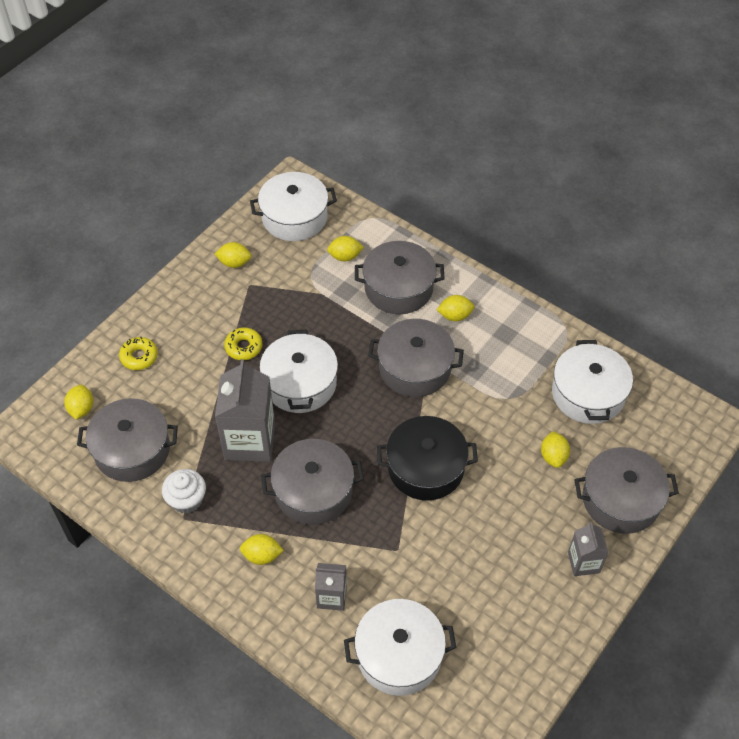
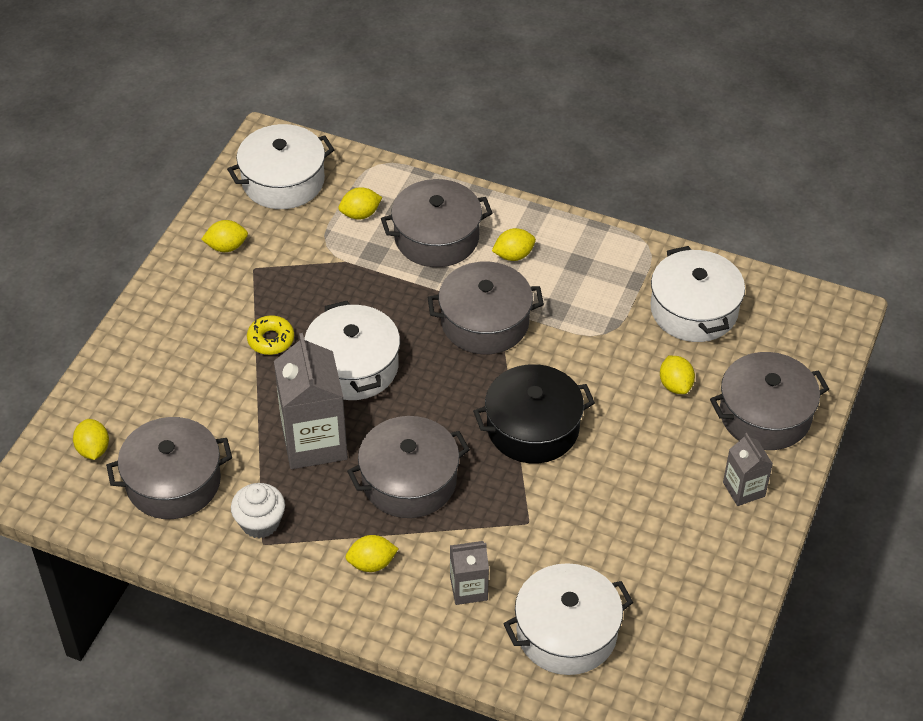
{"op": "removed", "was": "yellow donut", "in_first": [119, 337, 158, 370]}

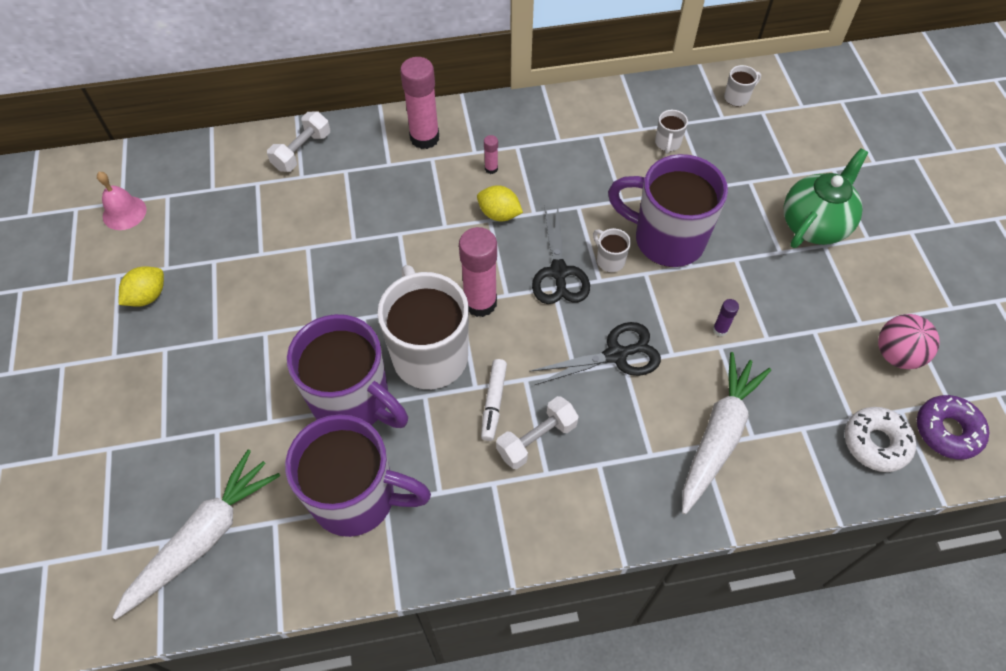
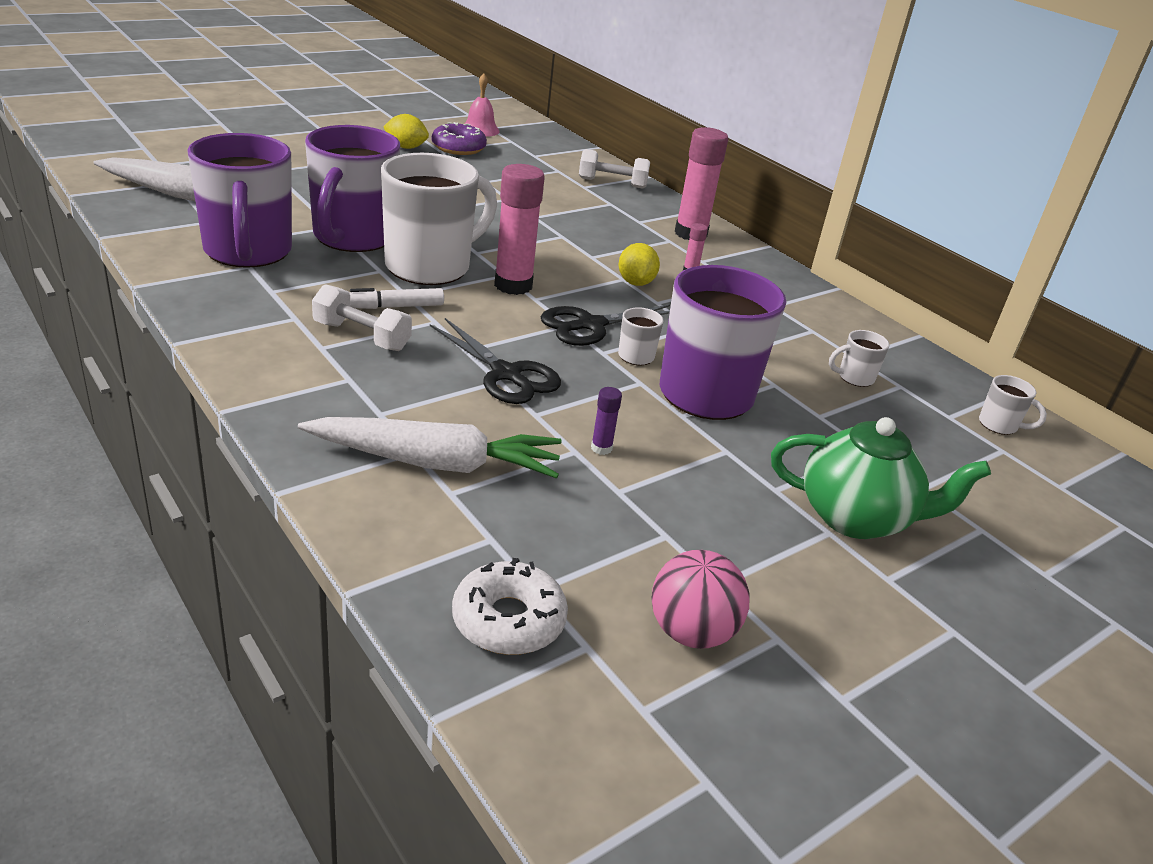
{"op": "moved", "was": "purple donut", "in_first": [917, 395, 989, 460], "in_second": [432, 122, 487, 155]}

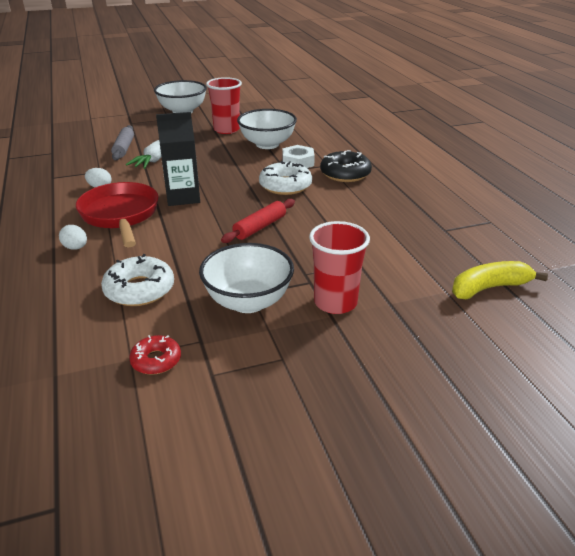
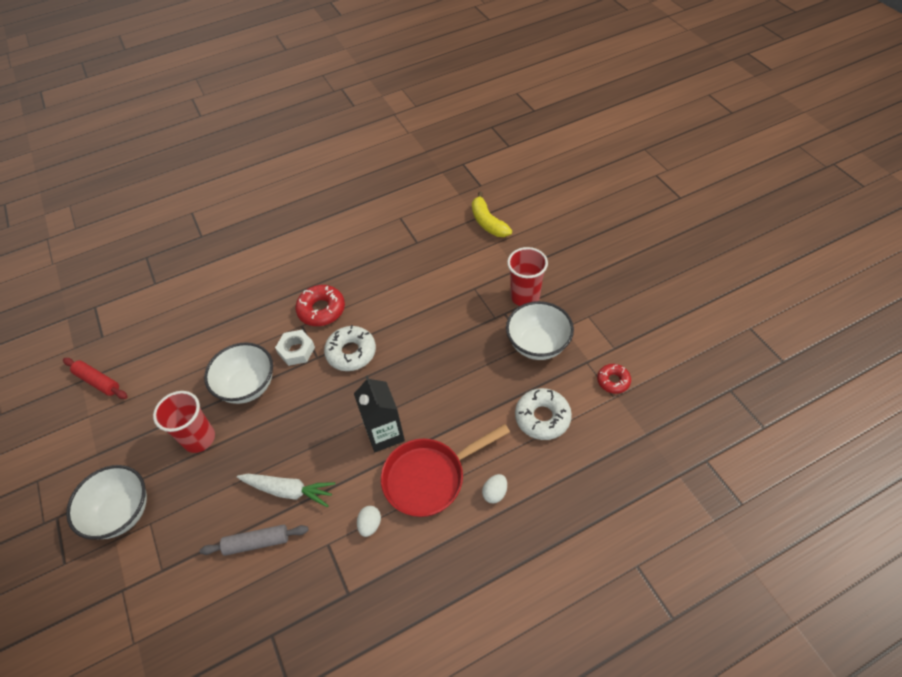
{"op": "moved", "was": "red rolling pin", "in_first": [221, 199, 295, 243], "in_second": [63, 358, 128, 399]}
{"op": "recoloured", "was": "black donut", "now": "red donut", "in_first": [320, 150, 372, 182], "in_second": [295, 285, 345, 326]}

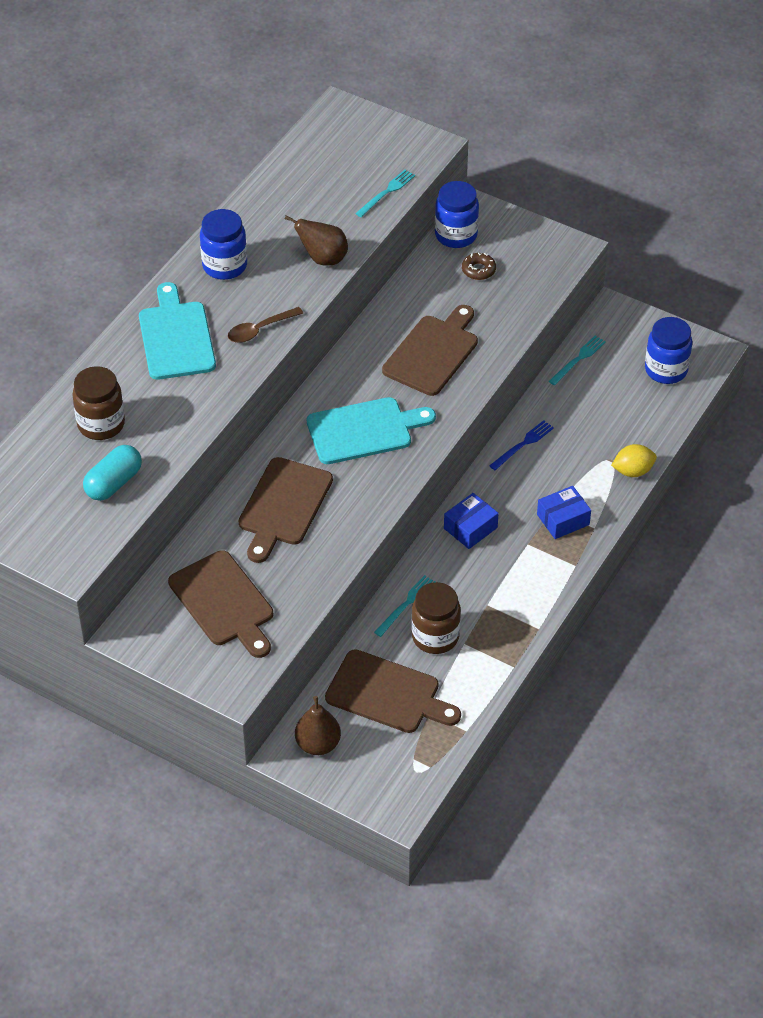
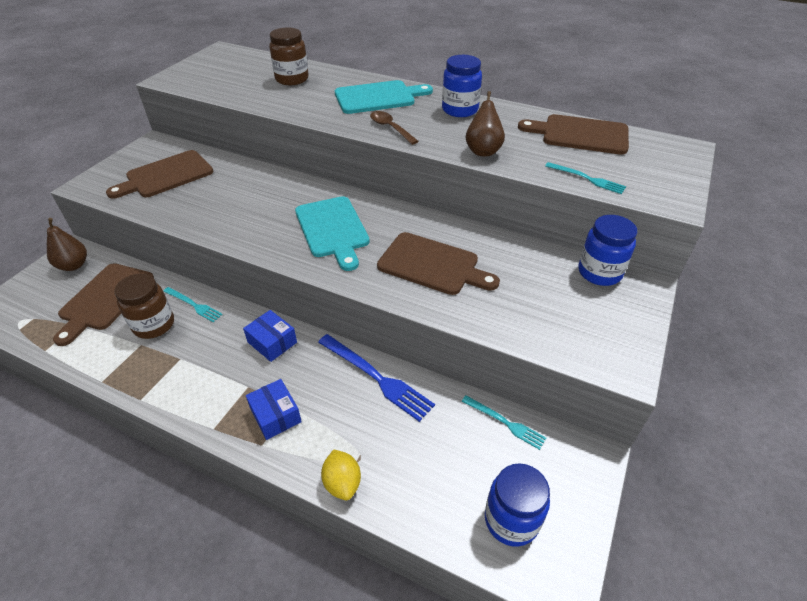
{"op": "resized", "was": "blue fork", "in_first": [489, 420, 554, 470], "in_second": [318, 334, 435, 422], "ratio": 1.69}
{"op": "moved", "was": "brown cutting board", "in_first": [239, 457, 333, 563], "in_second": [518, 114, 629, 155]}
{"op": "removed", "was": "turquoise capsule", "in_first": [83, 445, 142, 501]}
{"op": "removed", "was": "brown donut", "in_first": [462, 253, 496, 280]}

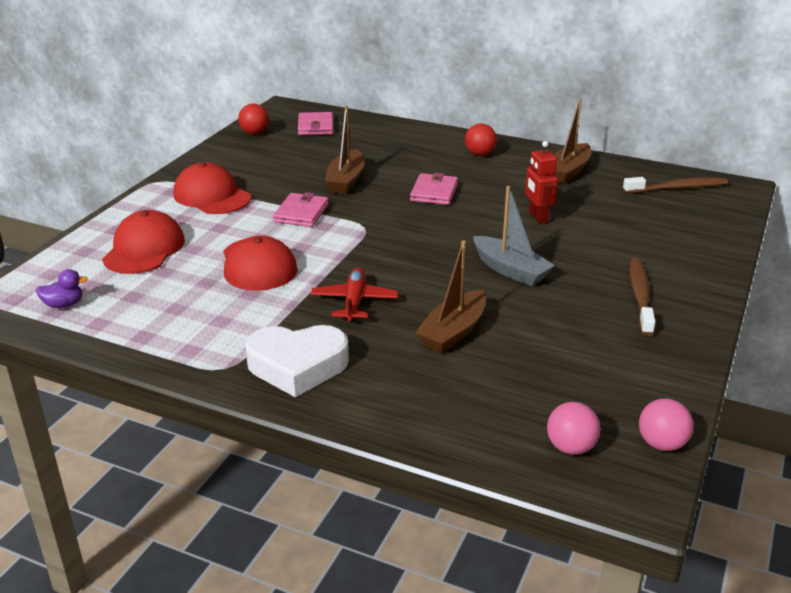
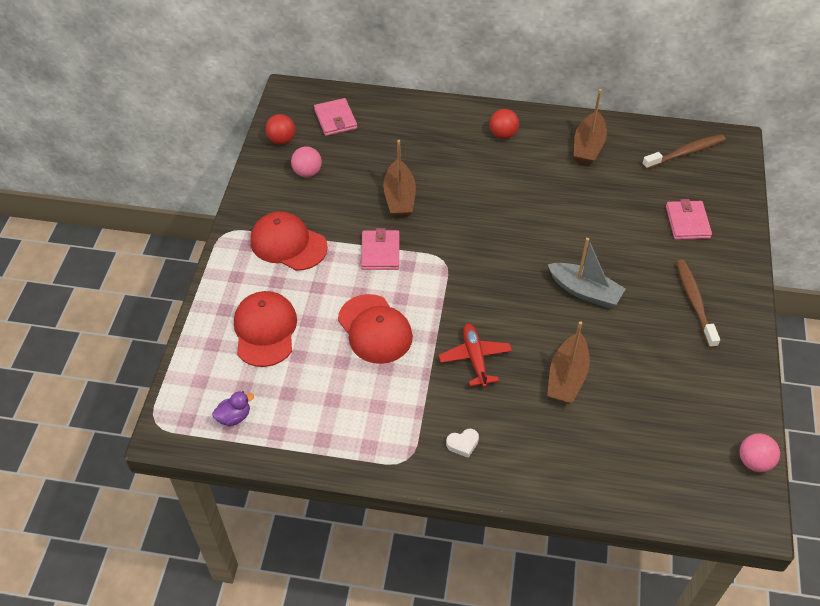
{"op": "moved", "was": "pink ball", "in_first": [547, 402, 600, 455], "in_second": [291, 146, 322, 177]}
{"op": "resized", "was": "white heart", "in_first": [245, 325, 349, 397], "in_second": [446, 429, 479, 458], "ratio": 0.4}
{"op": "moved", "was": "pink wallet", "in_first": [410, 173, 458, 205], "in_second": [666, 199, 712, 240]}
{"op": "removed", "was": "red robot", "in_first": [525, 141, 558, 224]}

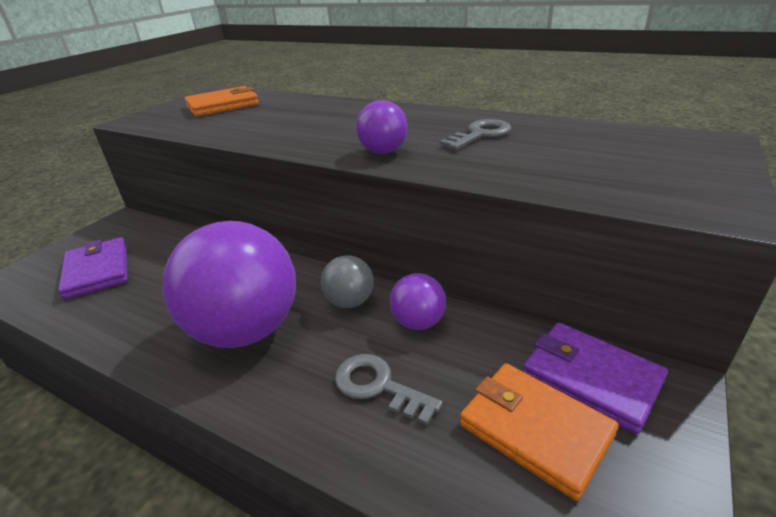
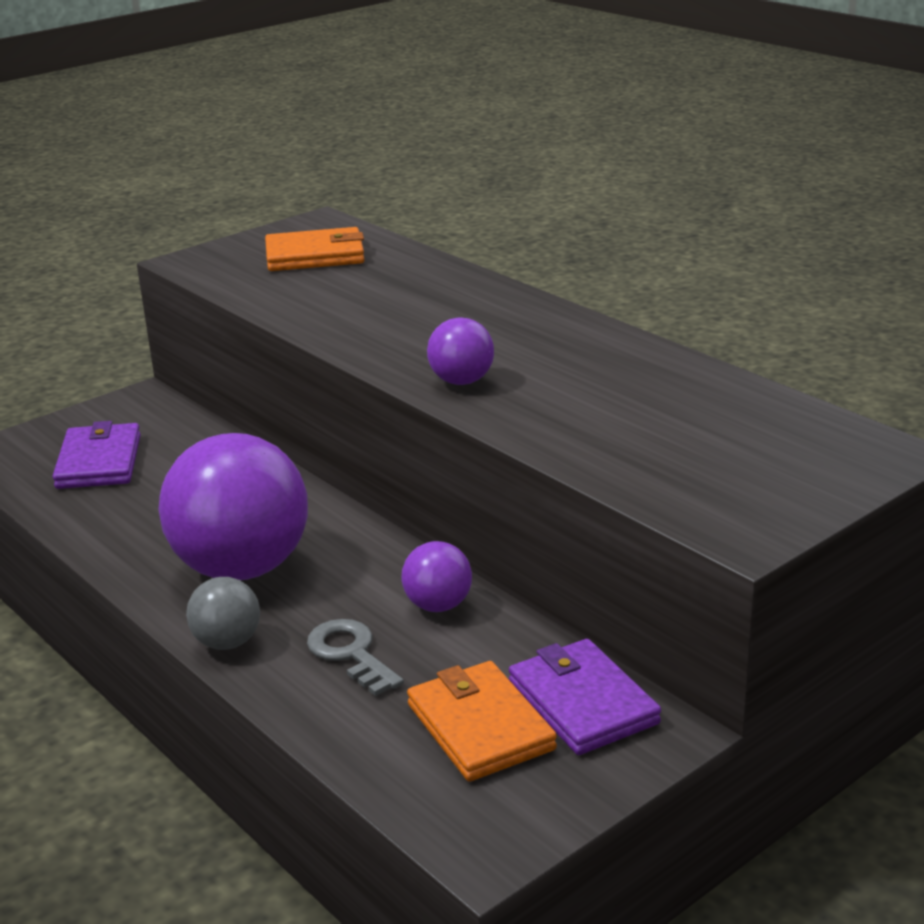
{"op": "moved", "was": "grey ball", "in_first": [321, 255, 374, 308], "in_second": [186, 577, 260, 650]}
{"op": "removed", "was": "grey key", "in_first": [440, 119, 512, 150]}

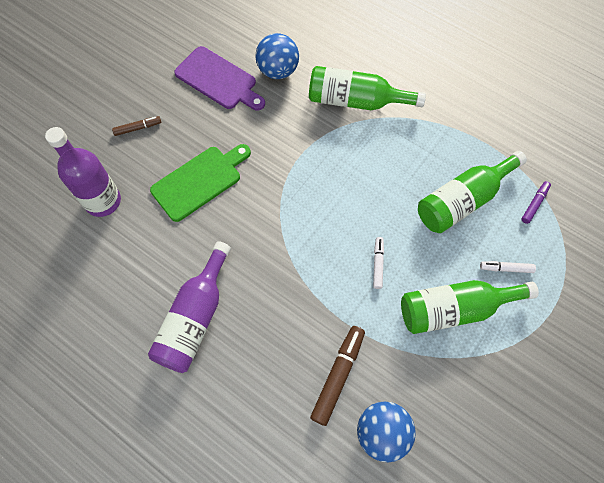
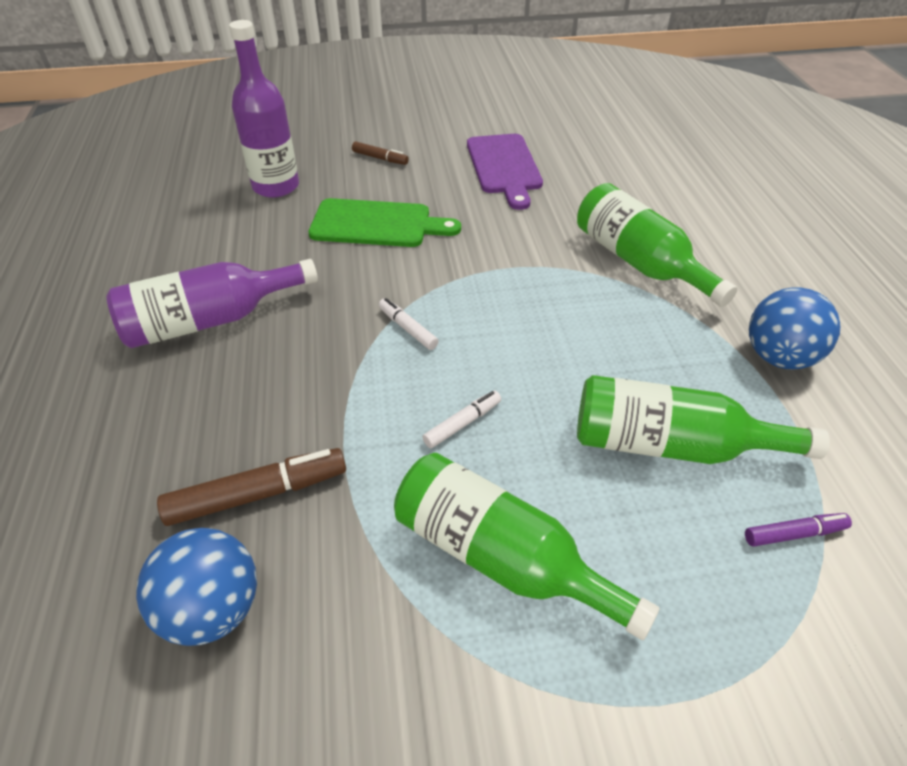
{"op": "moved", "was": "white marker", "in_first": [480, 261, 536, 273], "in_second": [379, 298, 439, 350]}
{"op": "moved", "was": "blue ball", "in_first": [256, 33, 299, 79], "in_second": [749, 287, 840, 370]}

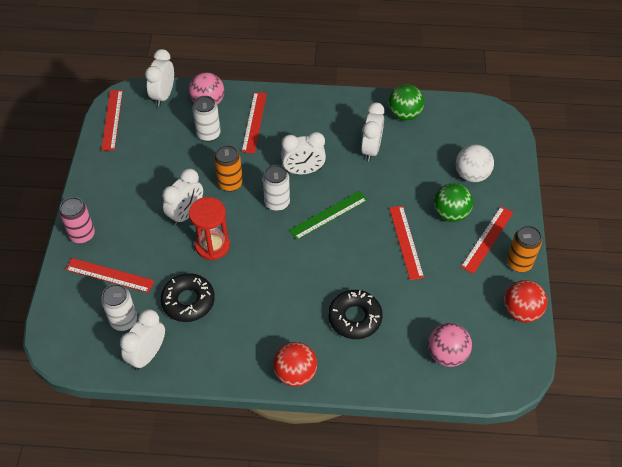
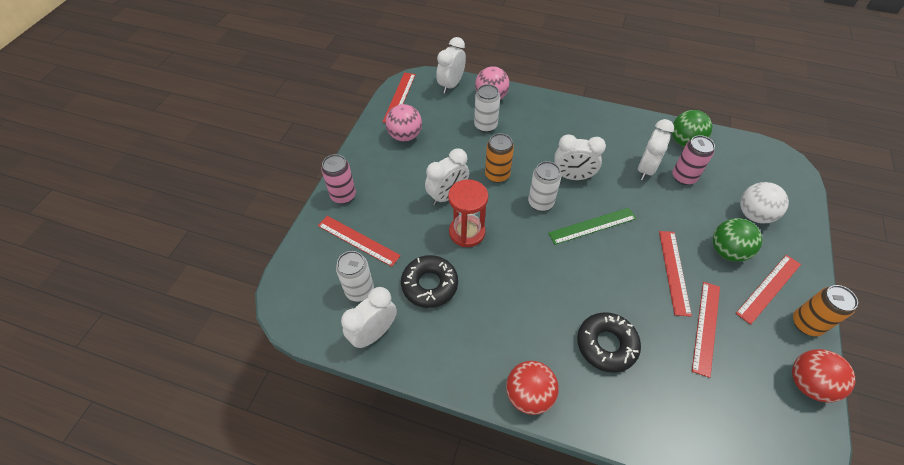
{"op": "moved", "was": "pink ball", "in_first": [428, 323, 472, 367], "in_second": [385, 104, 422, 141]}
{"op": "added", "now": "pink can", "in_second": [672, 135, 715, 185]}
{"op": "moved", "was": "red ruler", "in_first": [242, 92, 267, 153], "in_second": [692, 282, 720, 378]}

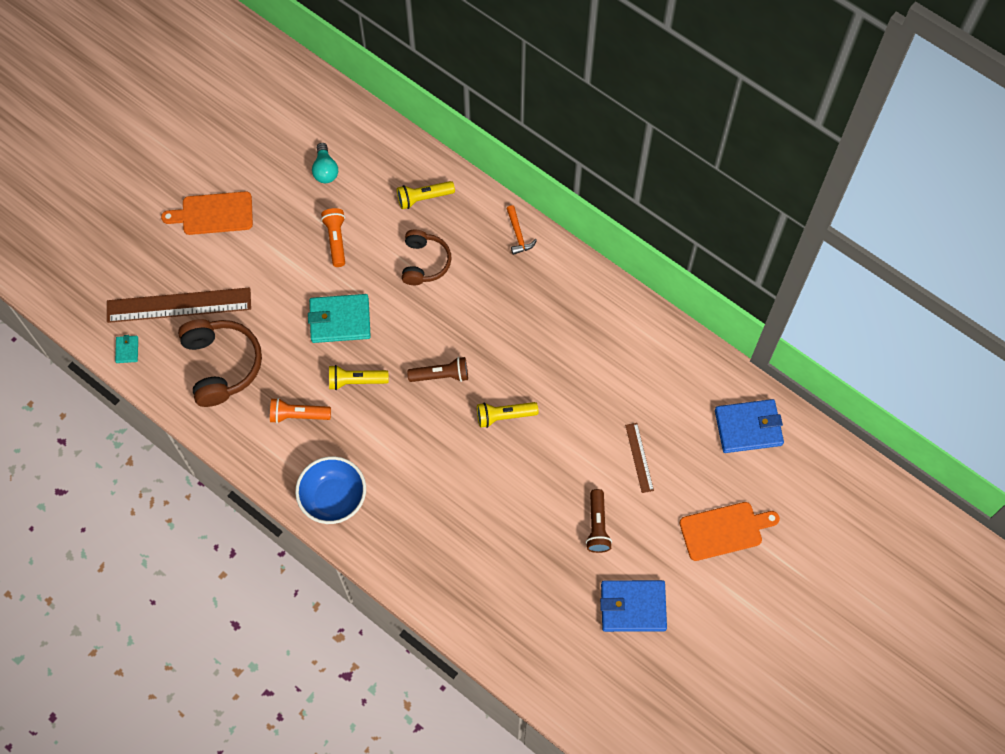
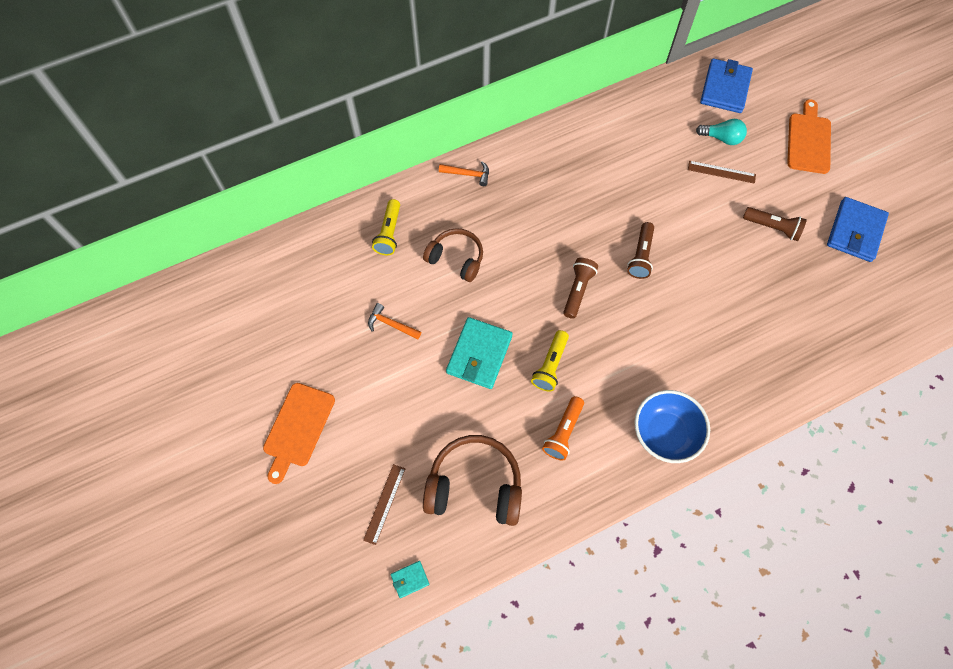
{"op": "resized", "was": "brown ruler", "in_first": [107, 287, 251, 323], "in_second": [363, 464, 405, 545], "ratio": 0.49}
{"op": "replaced", "was": "orange flashlight", "now": "orange hammer", "in_first": [321, 208, 345, 267], "in_second": [368, 303, 421, 339]}
{"op": "turned", "was": "turquoise wallet", "in_first": [115, 335, 138, 363], "in_second": [391, 561, 429, 598], "clockwise": -45}
{"op": "recoloured", "was": "yellow flashlight", "now": "brown flashlight", "in_first": [477, 402, 538, 428], "in_second": [627, 222, 654, 279]}
{"op": "moved", "was": "turquoise light bulb", "in_first": [312, 143, 338, 183], "in_second": [696, 119, 747, 145]}

